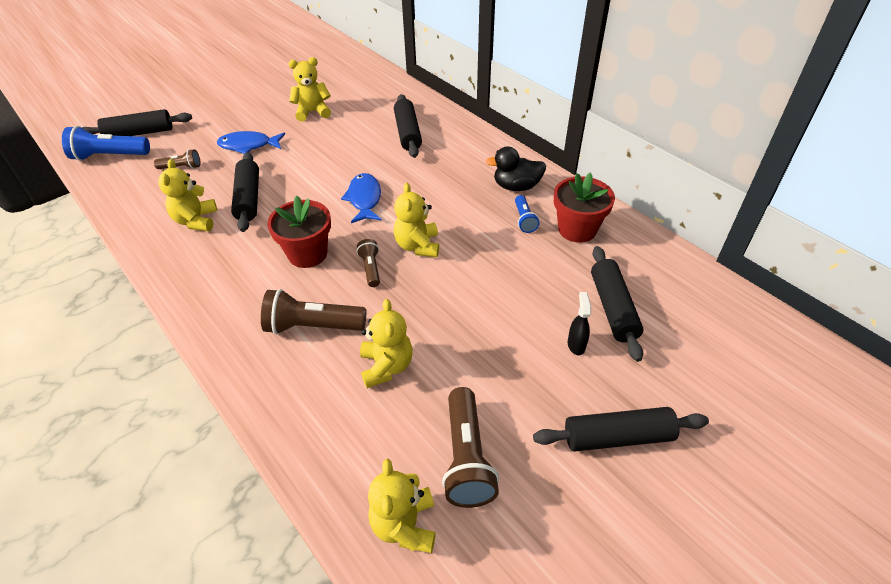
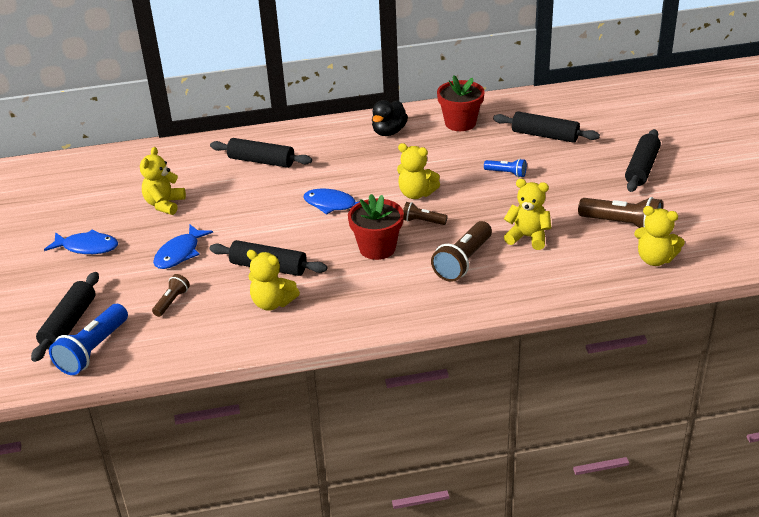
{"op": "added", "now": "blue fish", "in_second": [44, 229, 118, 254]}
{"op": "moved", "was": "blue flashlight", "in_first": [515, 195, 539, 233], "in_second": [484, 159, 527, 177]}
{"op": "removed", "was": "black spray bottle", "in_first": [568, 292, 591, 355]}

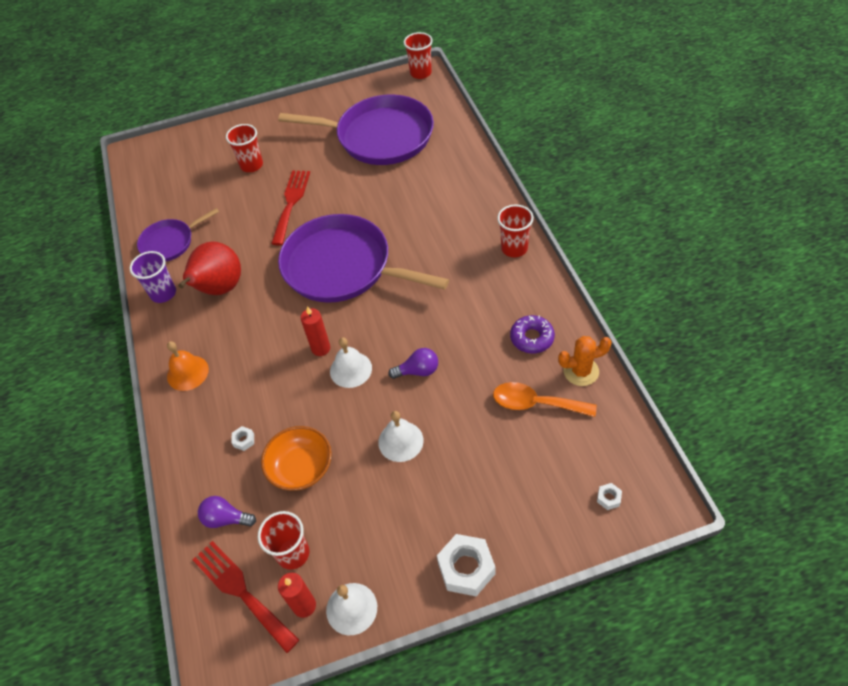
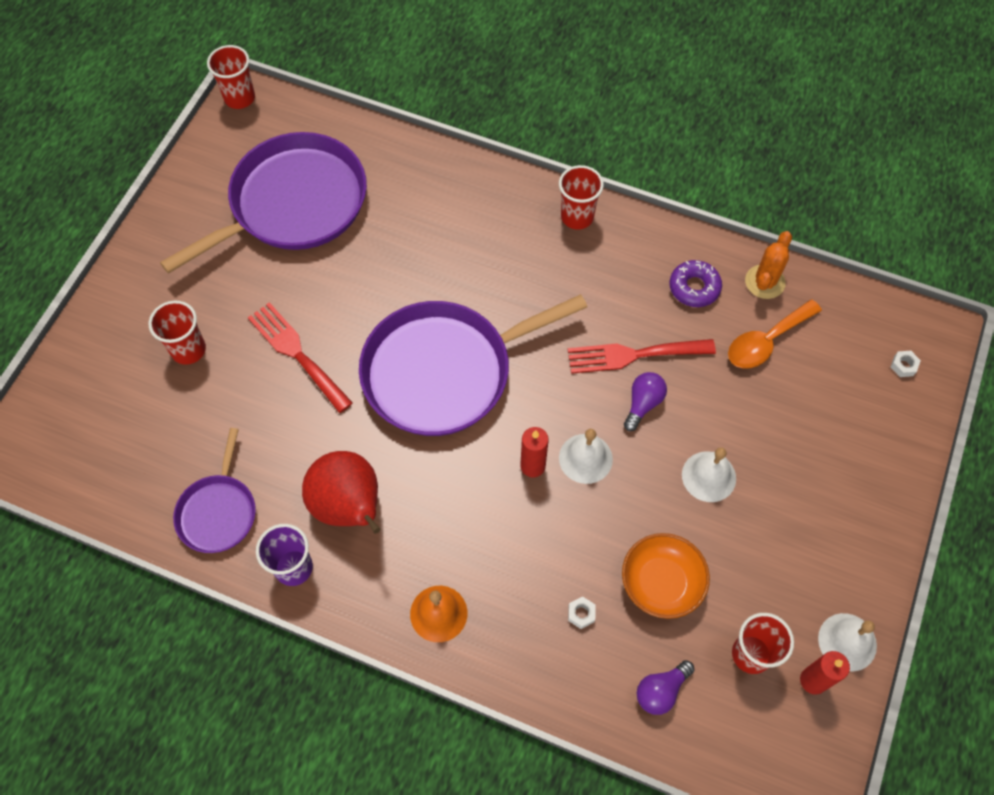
{"op": "moved", "was": "red fork", "in_first": [192, 541, 299, 653], "in_second": [568, 339, 716, 374]}
{"op": "removed", "was": "white nut", "in_first": [437, 534, 495, 596]}

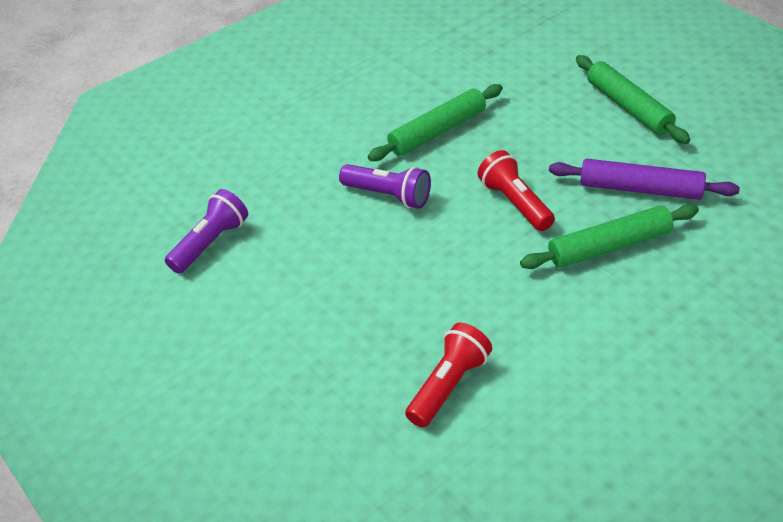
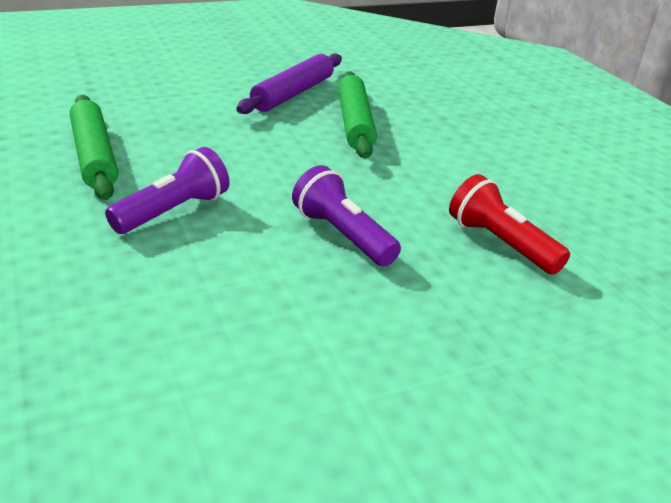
{"op": "moved", "was": "purple flashlight", "in_first": [165, 189, 248, 274], "in_second": [292, 165, 401, 266]}
{"op": "removed", "was": "red flashlight", "in_first": [478, 150, 555, 231]}
{"op": "removed", "was": "green rolling pin", "in_first": [576, 55, 690, 144]}

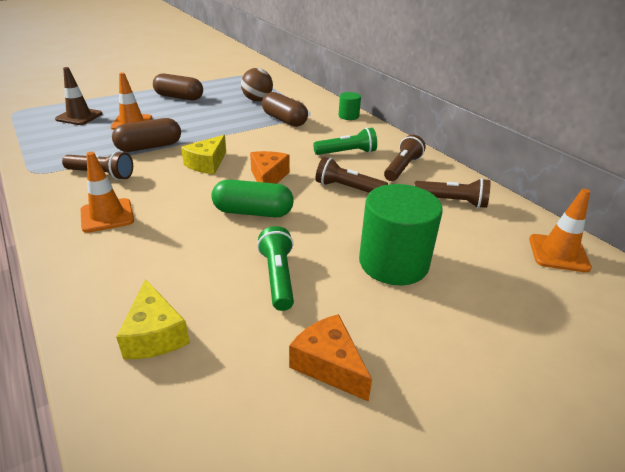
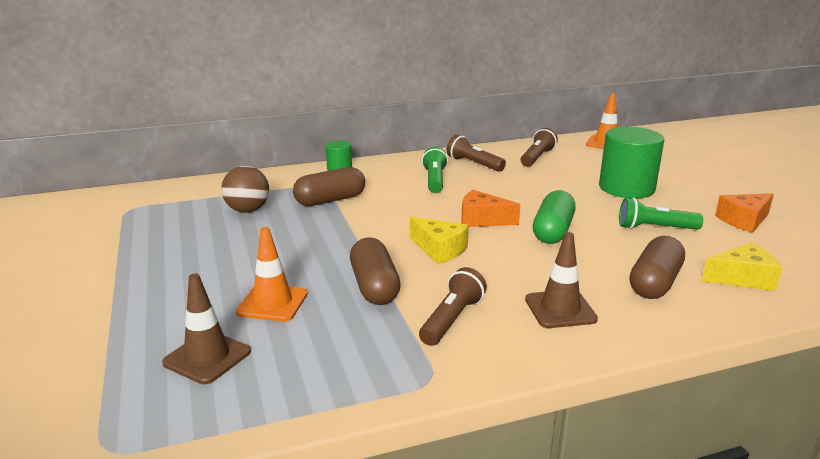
{"op": "recoloured", "was": "orange traffic cone", "now": "brown traffic cone", "in_first": [80, 152, 134, 233], "in_second": [525, 232, 598, 328]}
{"op": "moved", "was": "brown capsule", "in_first": [153, 74, 203, 100], "in_second": [630, 236, 685, 299]}
{"op": "removed", "was": "brown flashlight", "in_first": [316, 157, 388, 193]}

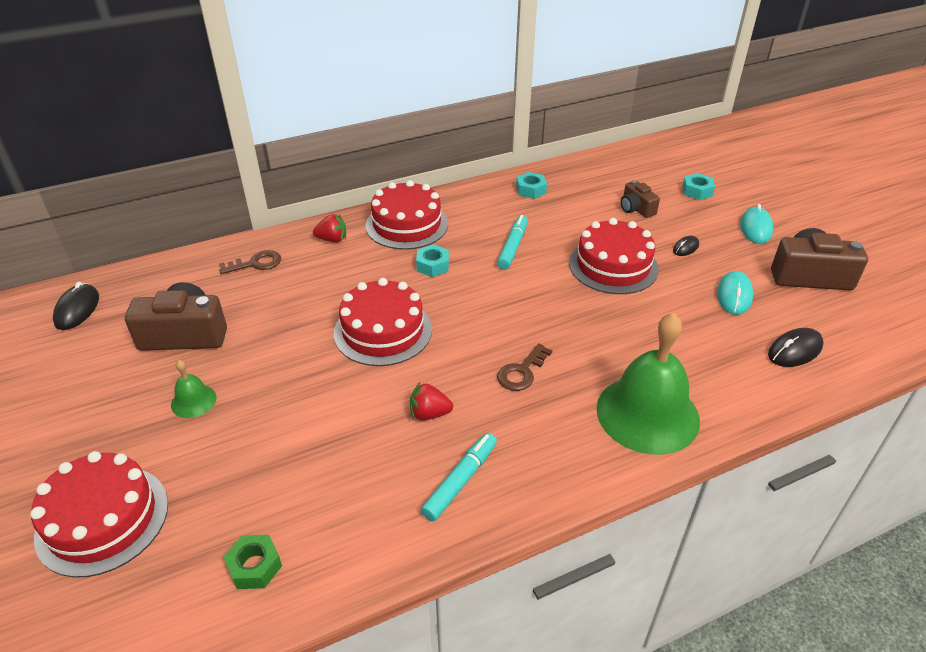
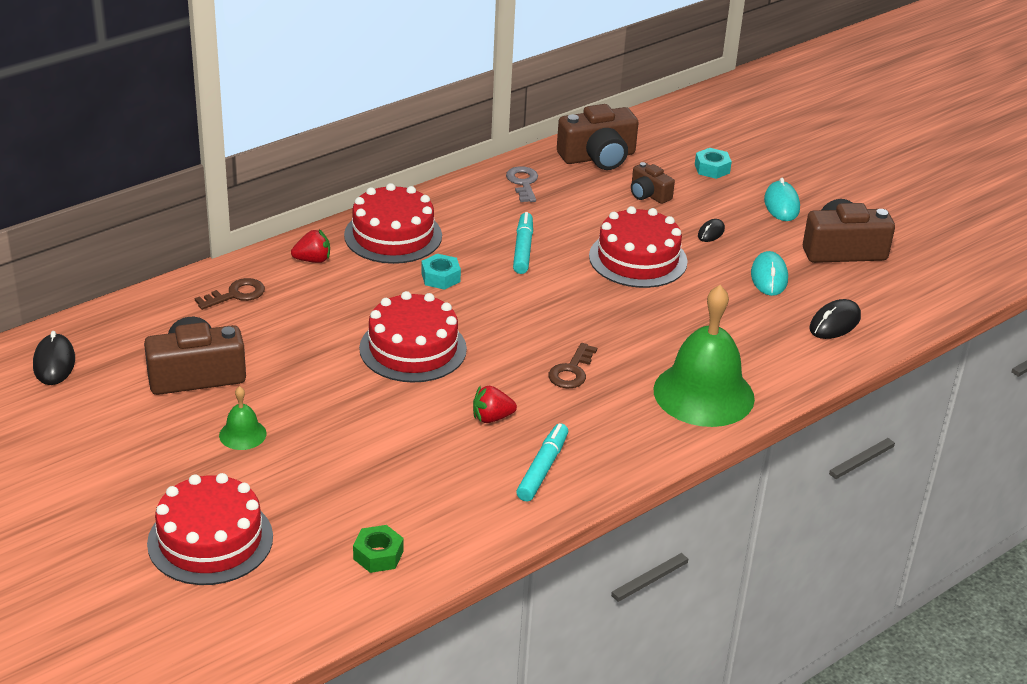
{"op": "replaced", "was": "turquoise nut", "now": "grey key", "in_first": [516, 172, 547, 199], "in_second": [506, 166, 538, 202]}
{"op": "added", "now": "brown camera", "in_second": [557, 104, 638, 170]}

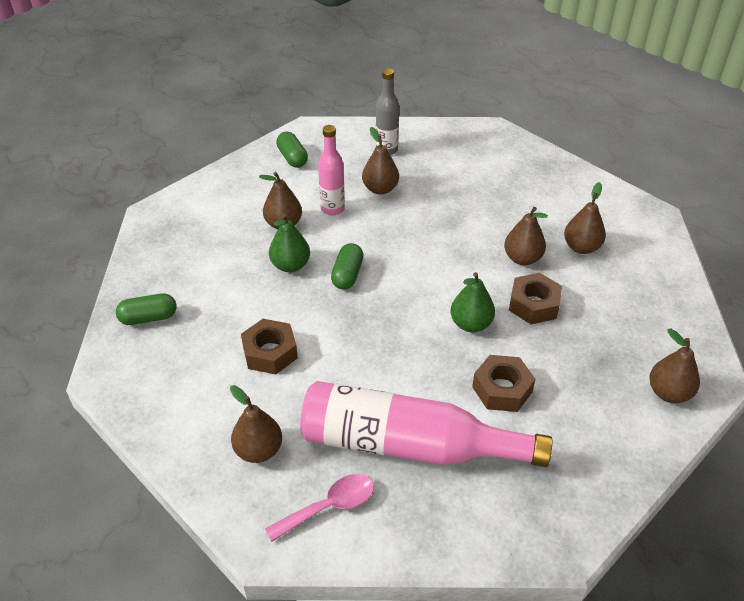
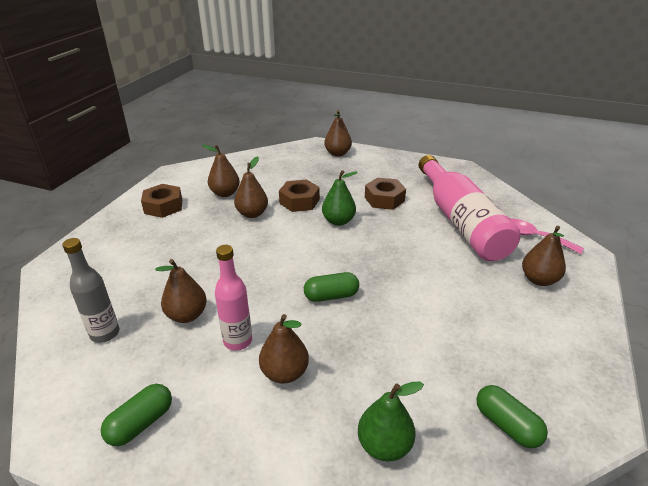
{"op": "moved", "was": "brown nut", "in_first": [241, 319, 298, 375], "in_second": [141, 184, 182, 218]}
{"op": "moved", "was": "green pear", "in_first": [269, 214, 310, 272], "in_second": [358, 382, 424, 461]}

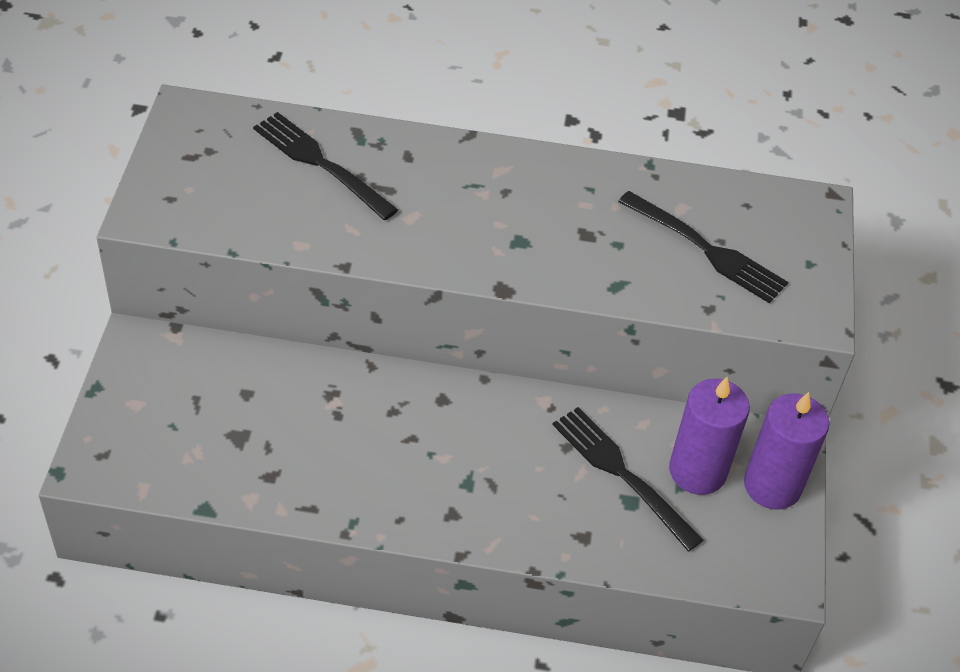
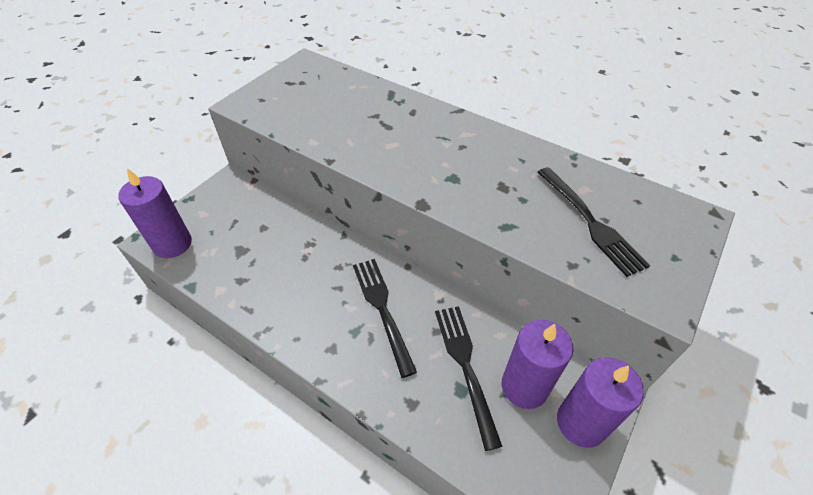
{"op": "added", "now": "purple candle", "in_second": [118, 168, 192, 258]}
{"op": "moved", "was": "black fork", "in_first": [253, 112, 398, 220], "in_second": [353, 259, 417, 378]}

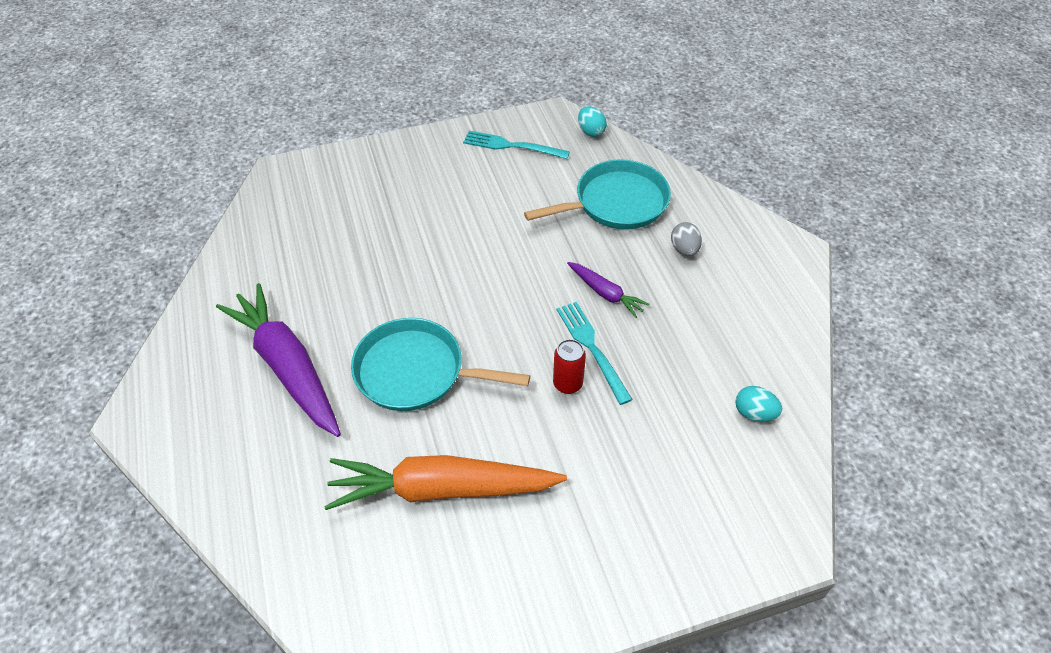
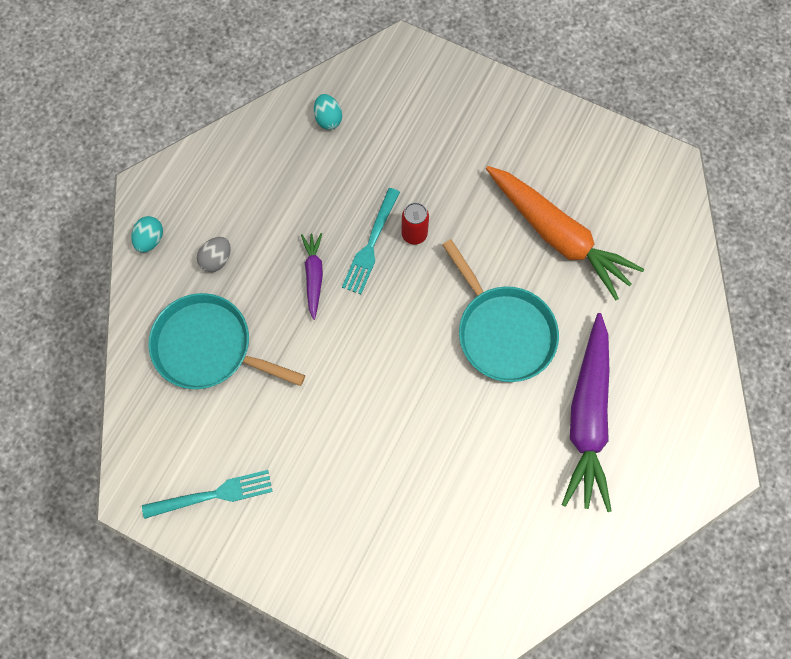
{"op": "moved", "was": "turquoise egg", "in_first": [578, 106, 607, 137], "in_second": [131, 216, 163, 252]}
{"op": "turned", "was": "turquoise fork", "in_first": [463, 131, 570, 159], "in_second": [142, 470, 273, 519], "clockwise": -75}

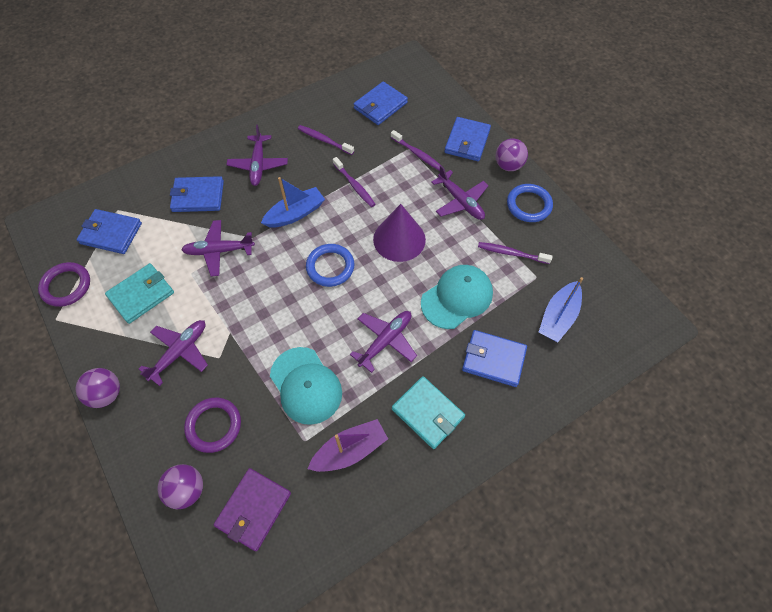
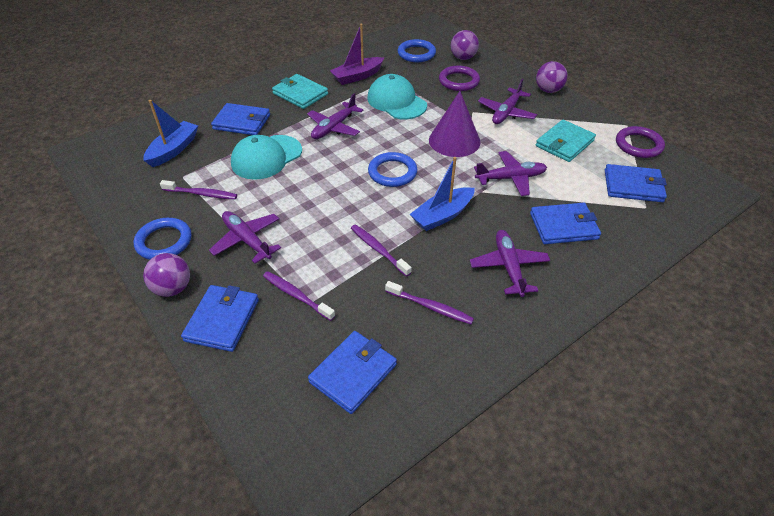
{"op": "replaced", "was": "purple wallet", "now": "blue ring", "in_first": [213, 468, 291, 551], "in_second": [398, 39, 436, 62]}
{"op": "moved", "was": "purple cone", "in_first": [373, 204, 426, 262], "in_second": [429, 91, 480, 157]}

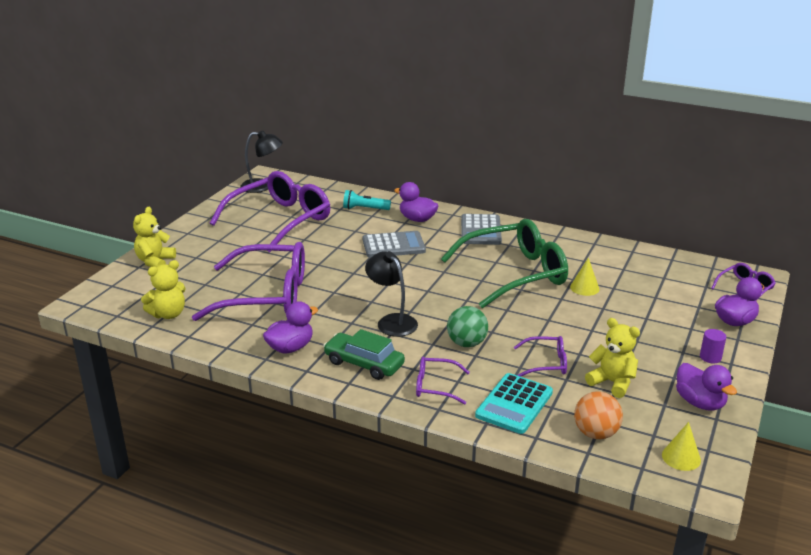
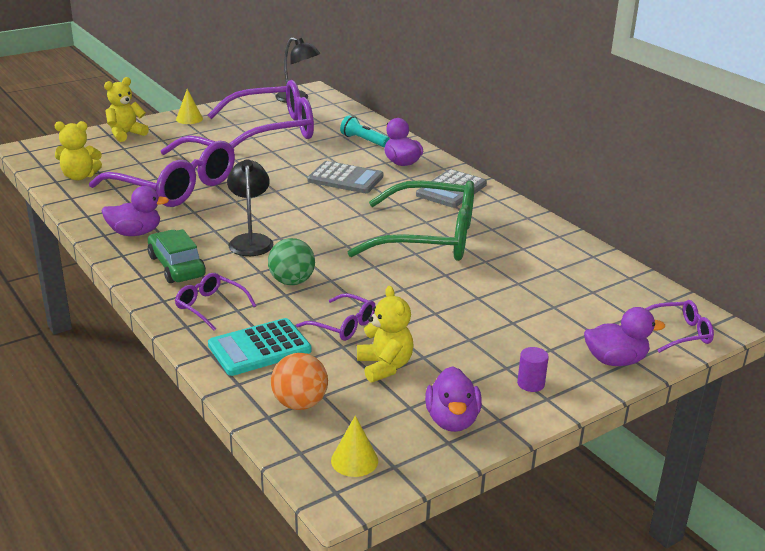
{"op": "moved", "was": "yellow cone", "in_first": [570, 258, 600, 296], "in_second": [176, 89, 203, 124]}

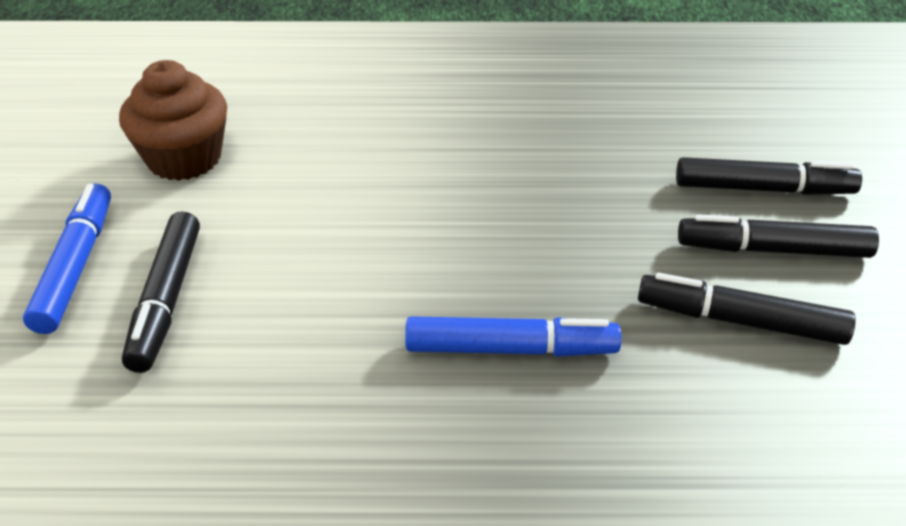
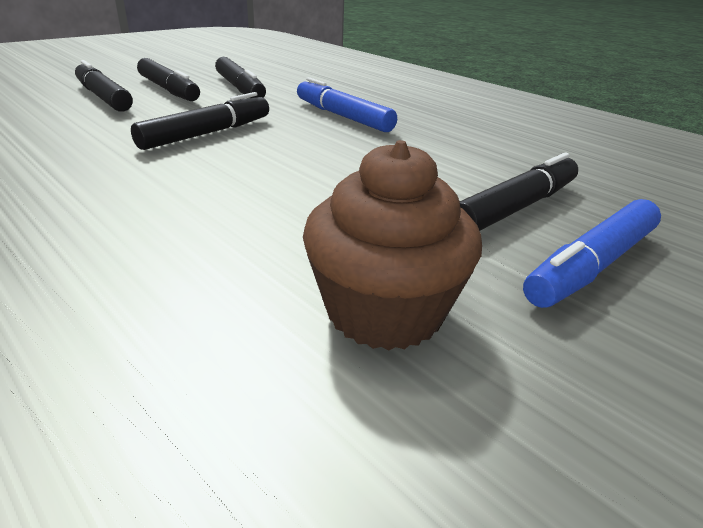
{"op": "added", "now": "black marker", "in_second": [131, 92, 269, 150]}

